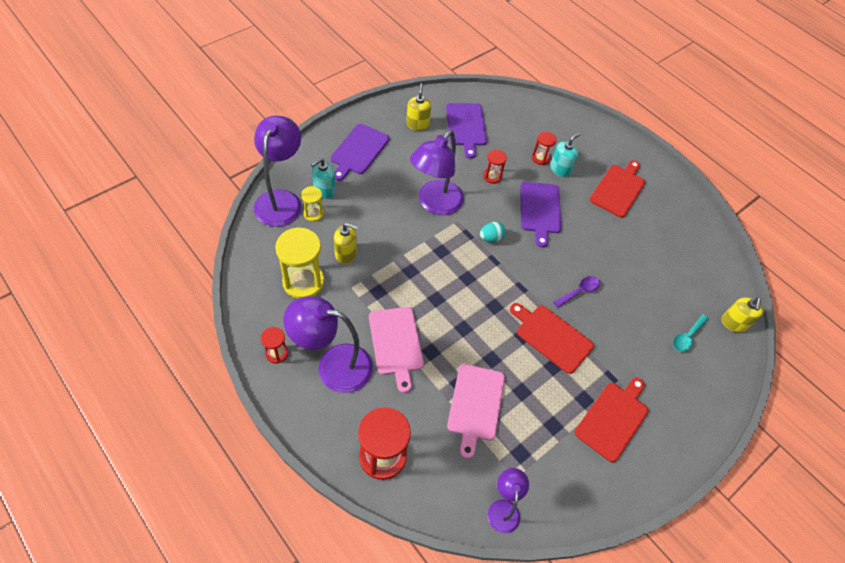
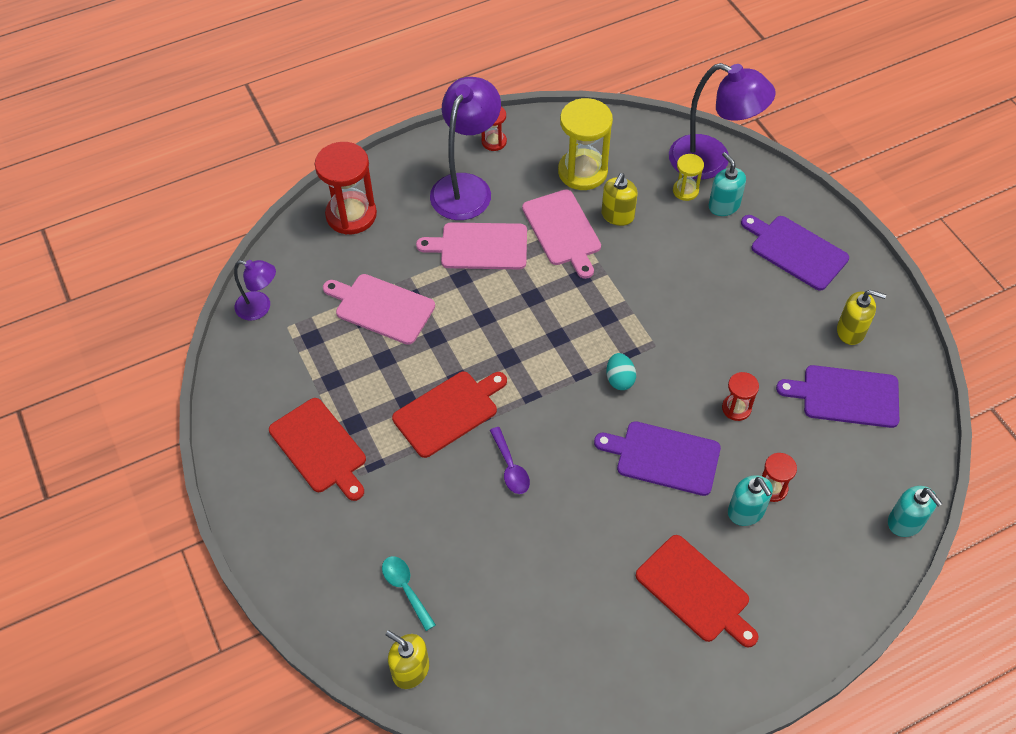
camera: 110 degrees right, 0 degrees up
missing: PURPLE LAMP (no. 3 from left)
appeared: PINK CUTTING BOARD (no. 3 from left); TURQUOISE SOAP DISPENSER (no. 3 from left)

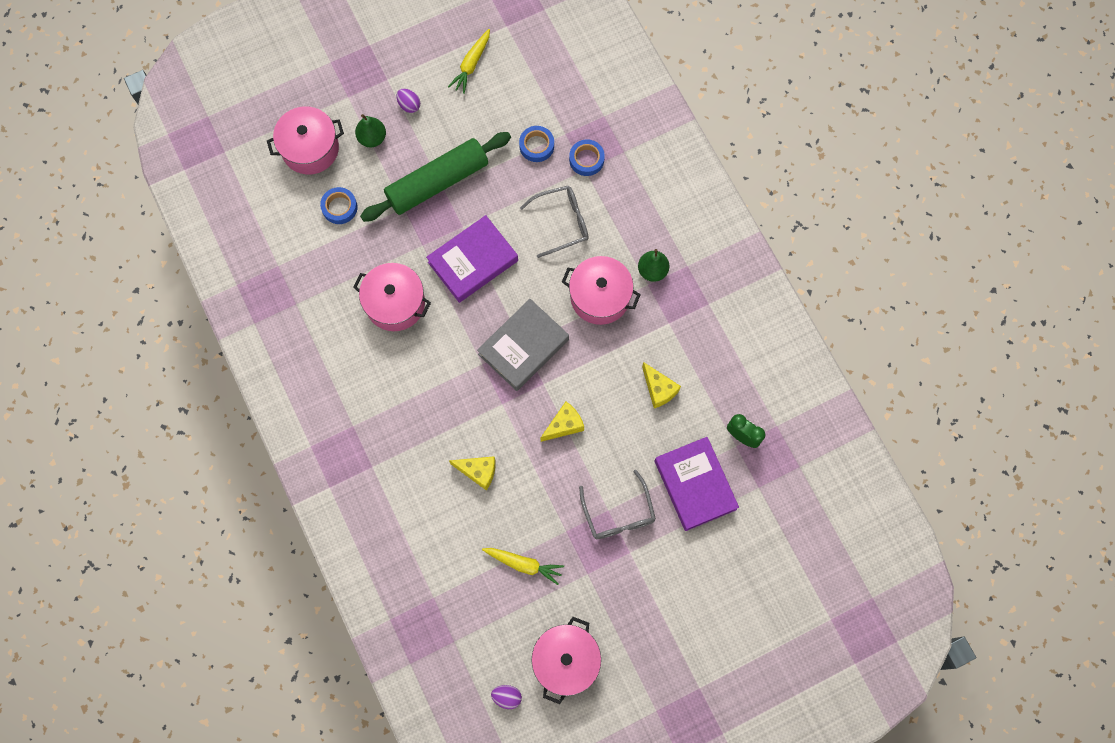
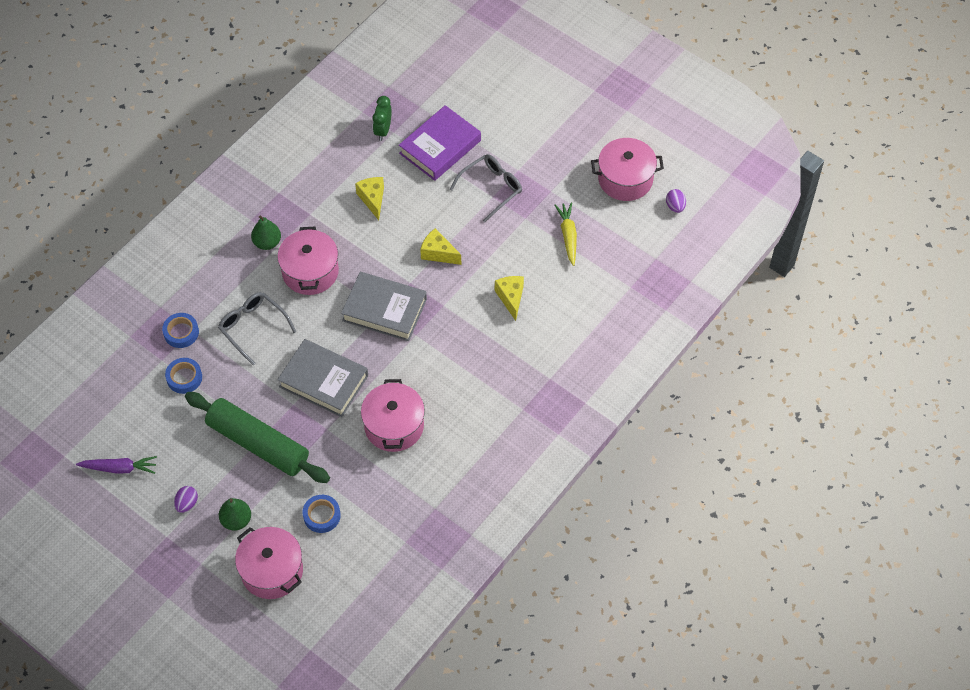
camera: 115 degrees left, 15 degrees down
colour: YELLOW CARROT (no. 1 from left) to PURPLE CARROT; PURPLE BOOK (no. 1 from left) to GREY BOOK (no. 1 from left)
spun: YELLOW CHEESE (no. 3 from left in the first image) 45 degrees counterclockwise

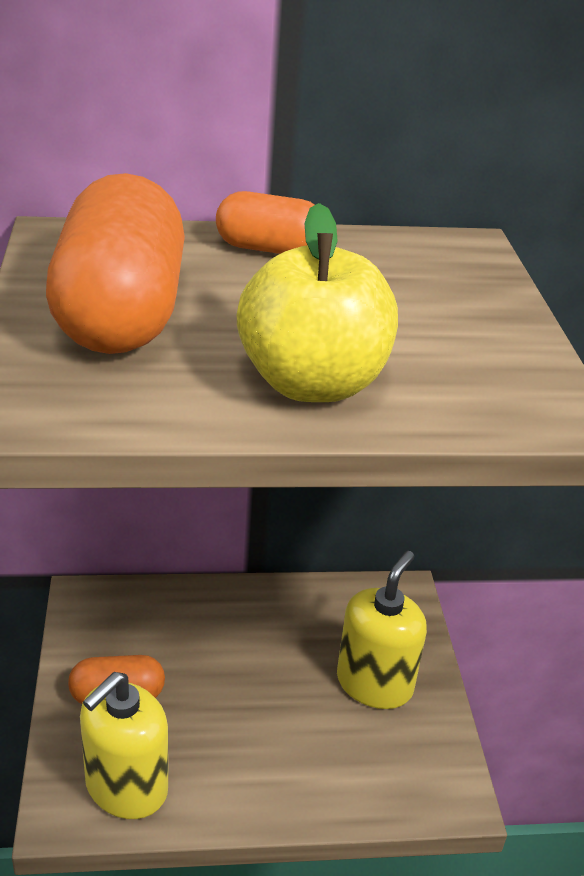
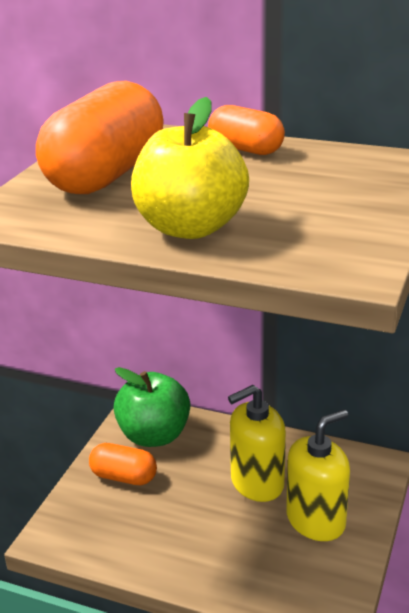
camera: 30 degrees right, 5 degrees down
appeared: GREEN APPLE
relocated: YELLOW SOAP DISPENSER (no. 1 from left)

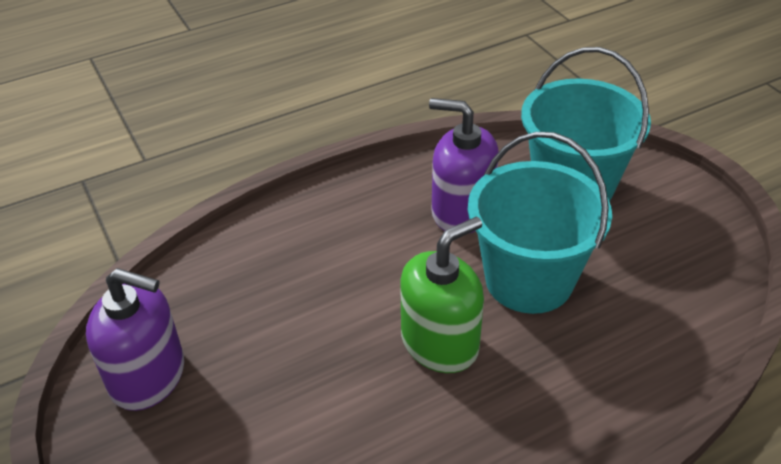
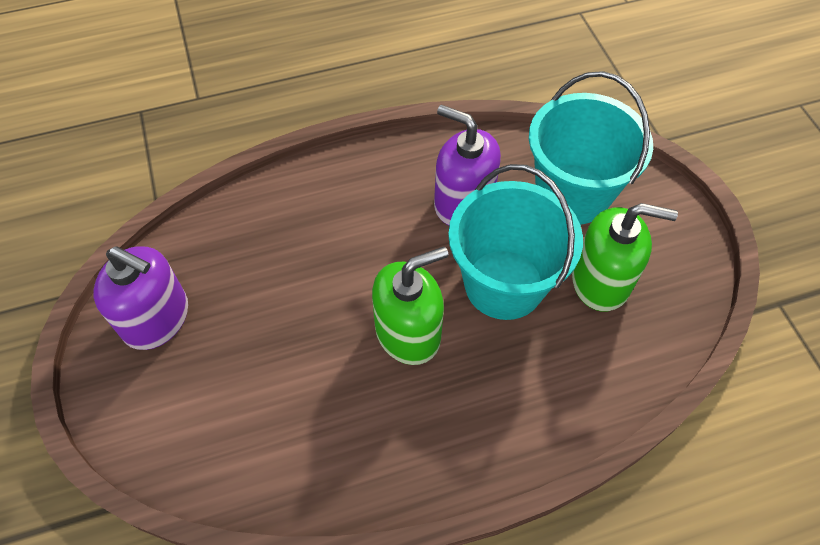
camera: 10 degrees right, 15 degrees up
appeared: GREEN SOAP DISPENSER (no. 2 from left)

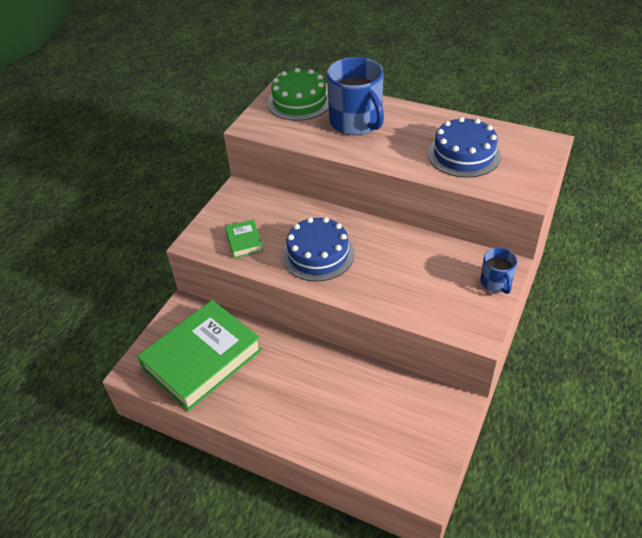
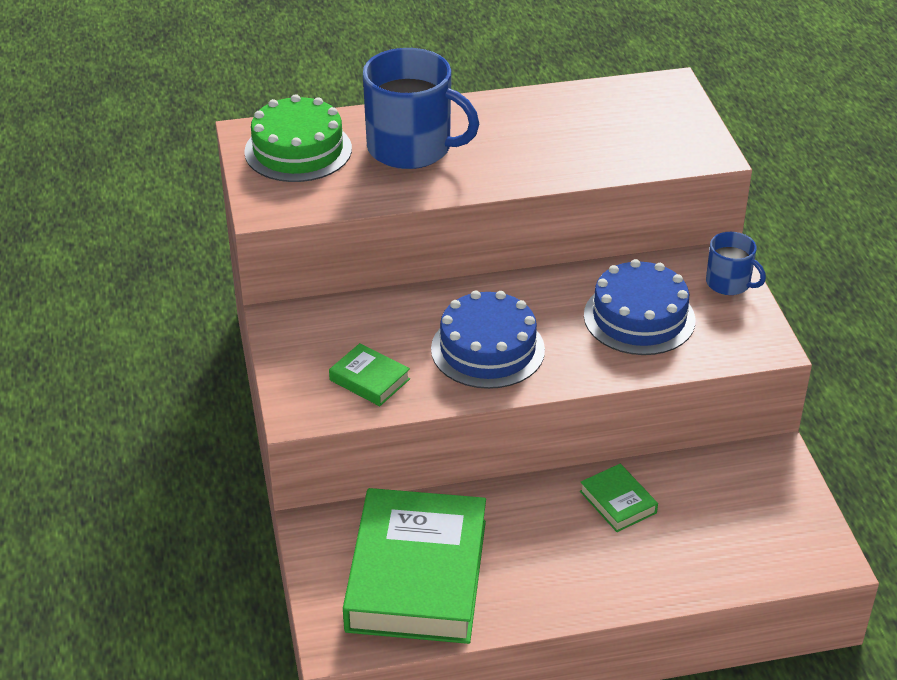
camera: 40 degrees left, 5 degrees down
appeared: GREEN BOOK (no. 3 from left)
relocated: BLUE CAKE (no. 2 from left)

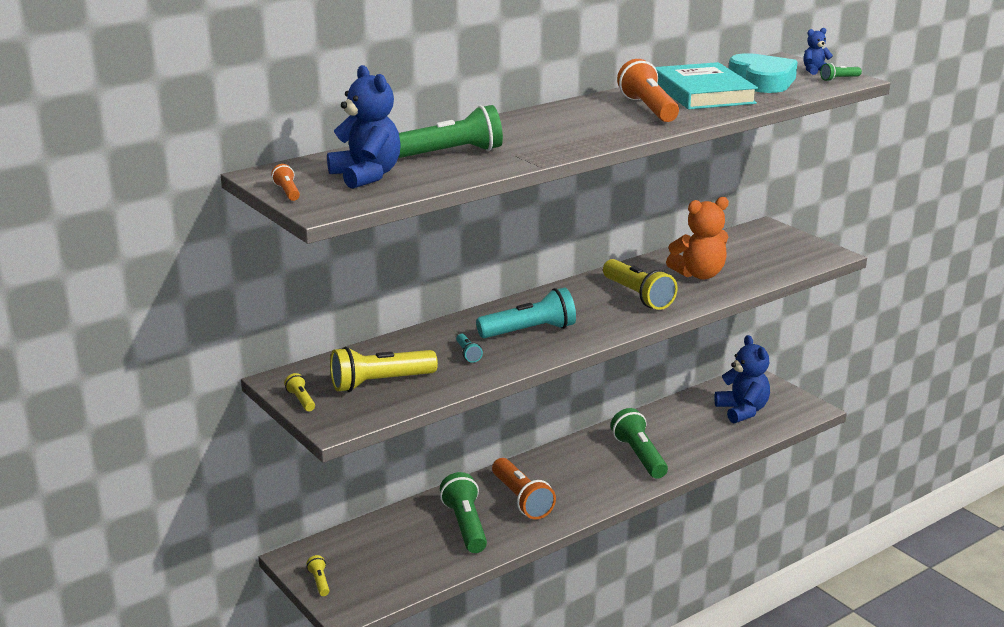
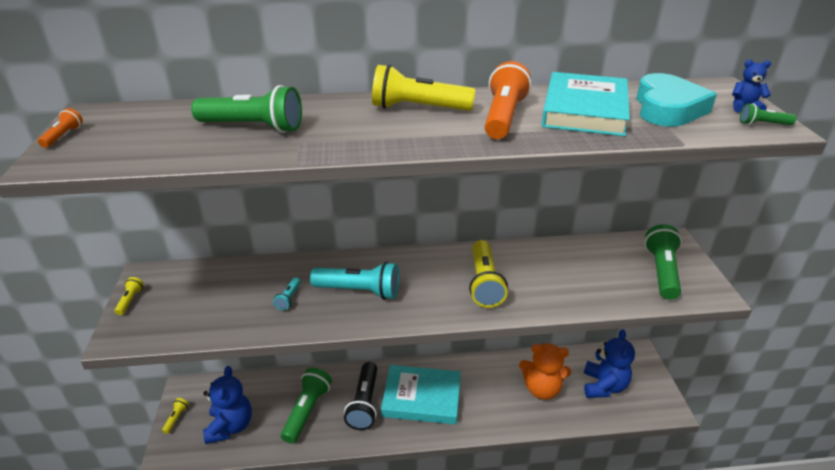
camera: 30 degrees right, 10 degrees up
appeared: TURQUOISE BOOK (no. 1 from left)
relocated: BLUE TEDDY BEAR (no. 1 from left); ORANGE TEDDY BEAR; YELLOW FLASHLIGHT (no. 3 from left); GREEN FLASHLIGHT (no. 3 from left)
colour: ORANGE FLASHLIGHT (no. 2 from left) to BLACK FLASHLIGHT

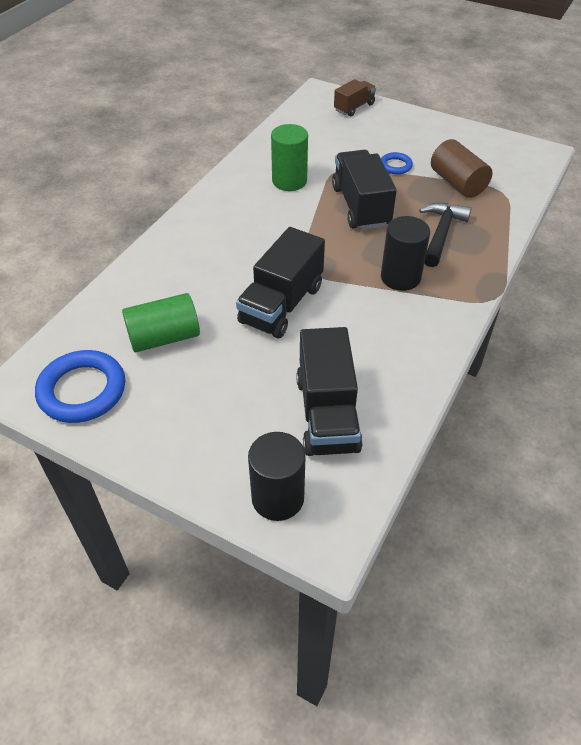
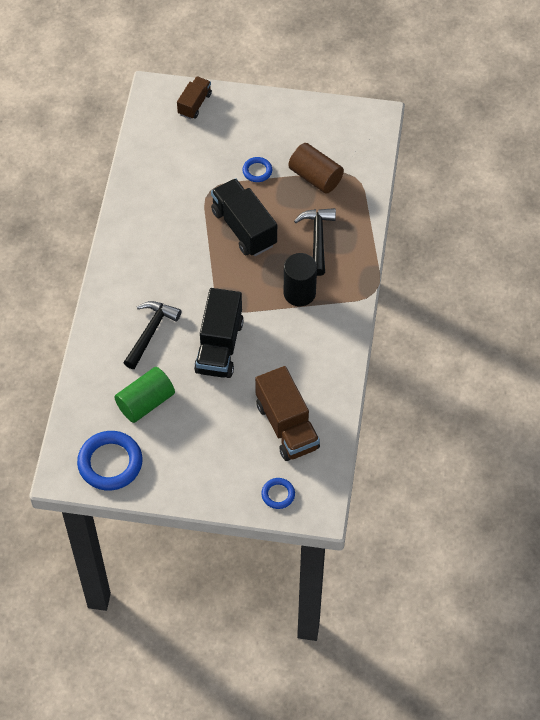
camera: 20 degrees left, 10 degrees up
missing: GREEN CYLINDER (no. 2 from left)
appeared: BLACK HAMMER (no. 1 from left)
exchanged: BLACK CYLINDER (no. 1 from left) to BLUE RING (no. 3 from left)
colour: BLACK TRUCK (no. 2 from left) to BROWN TRUCK (no. 2 from left)

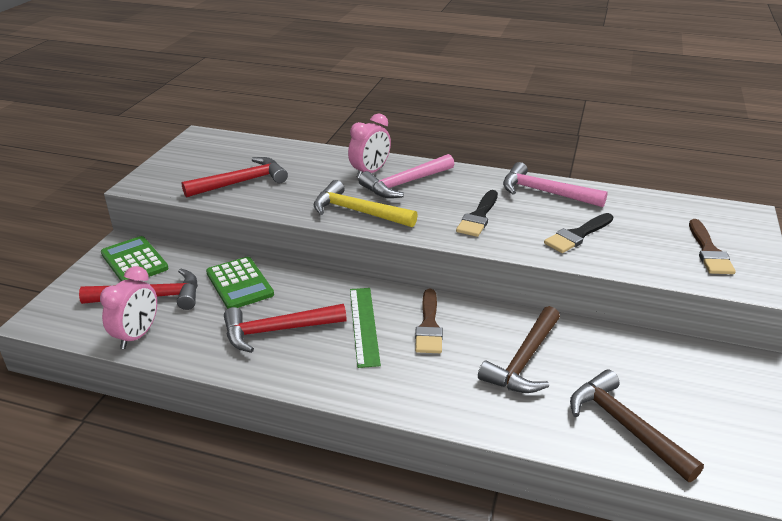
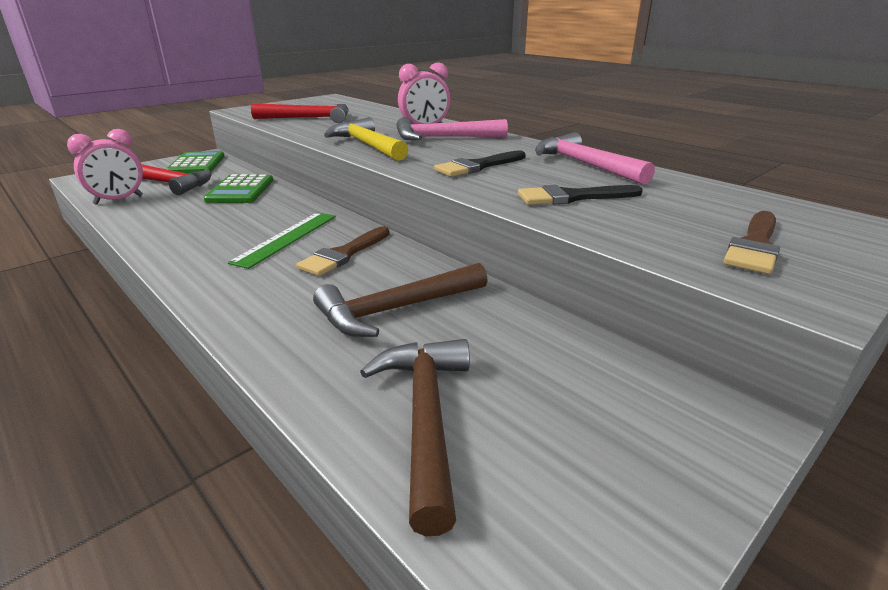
camera: 30 degrees right, 5 degrees down
missing: RED HAMMER (no. 3 from left)

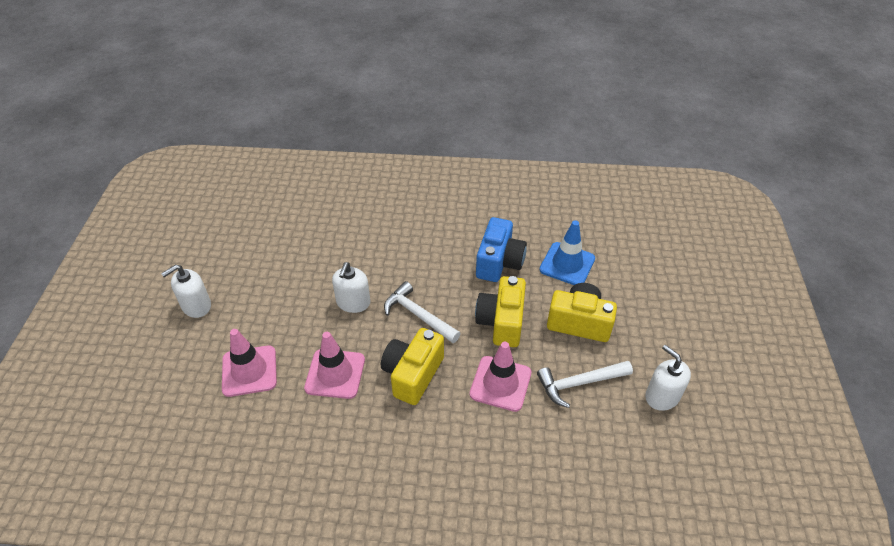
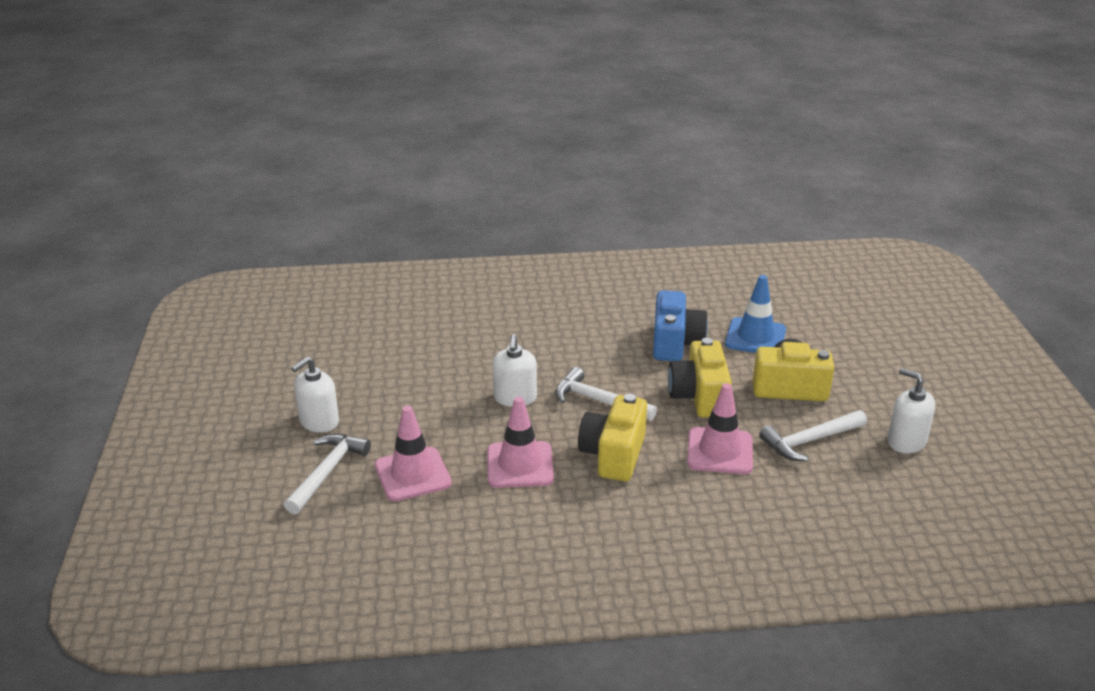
camera: 10 degrees left, 15 degrees down
appeared: WHITE HAMMER (no. 1 from left)

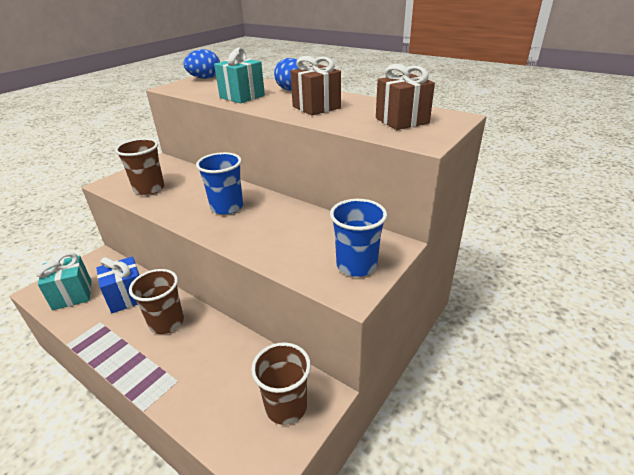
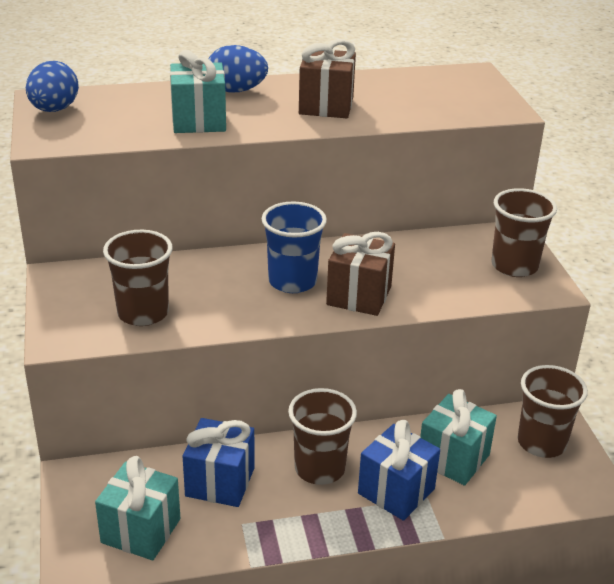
camera: 50 degrees left, 0 degrees up
appeared: TURQUOISE GIFT (no. 3 from left); BLUE GIFT (no. 2 from left)
relocated: BROWN GIFT (no. 2 from left)
colour: BLUE CUP (no. 2 from left) to BROWN CUP (no. 3 from left)

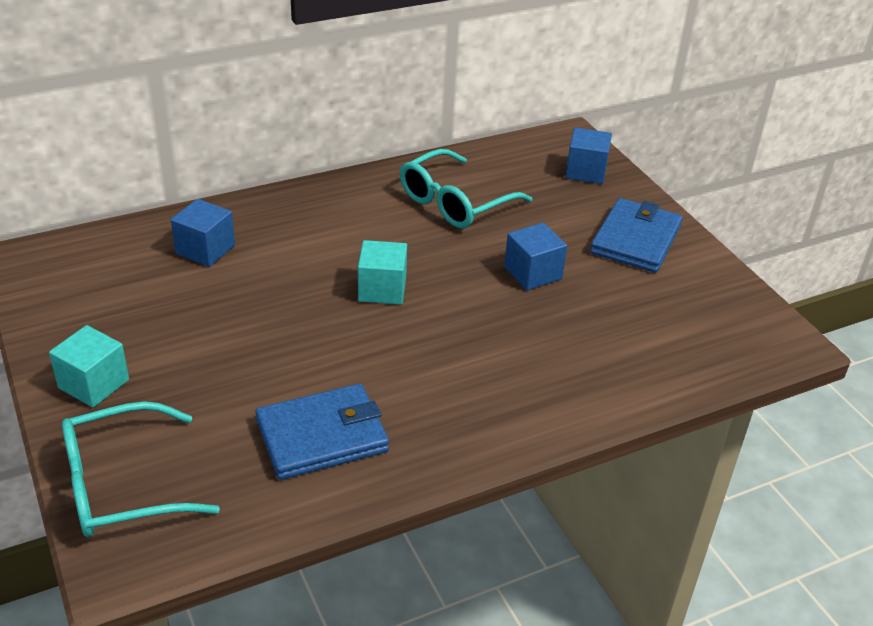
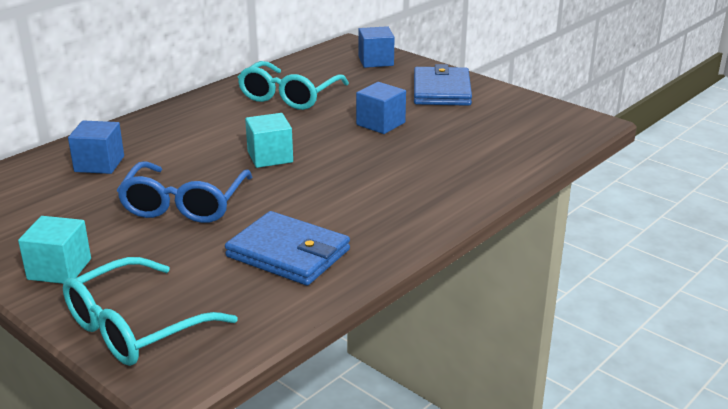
camera: 20 degrees left, 10 degrees down
appeared: BLUE GLASSES
spun: BLUE WALLET (no. 1 from left) 75 degrees clockwise

